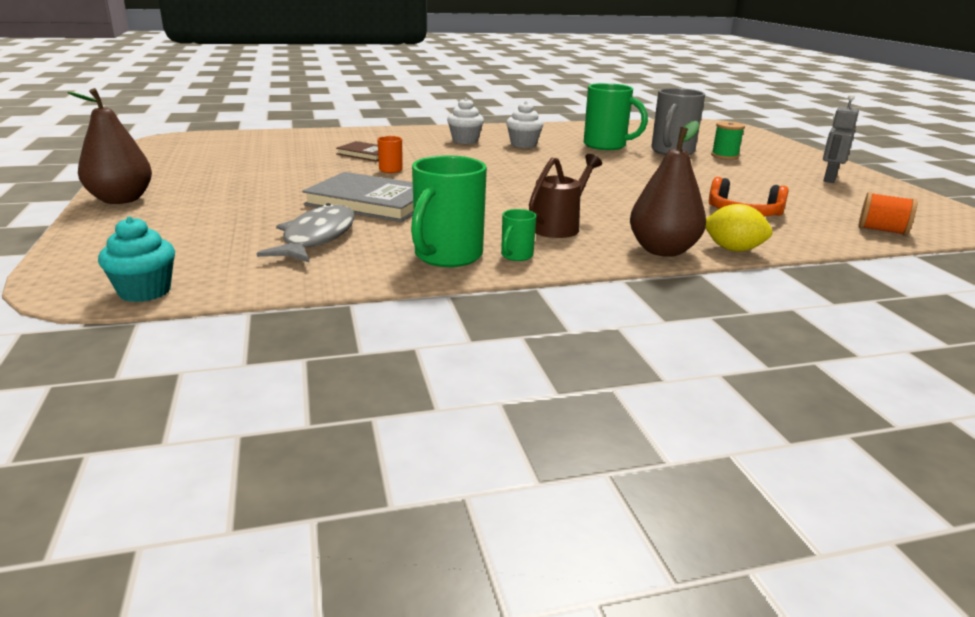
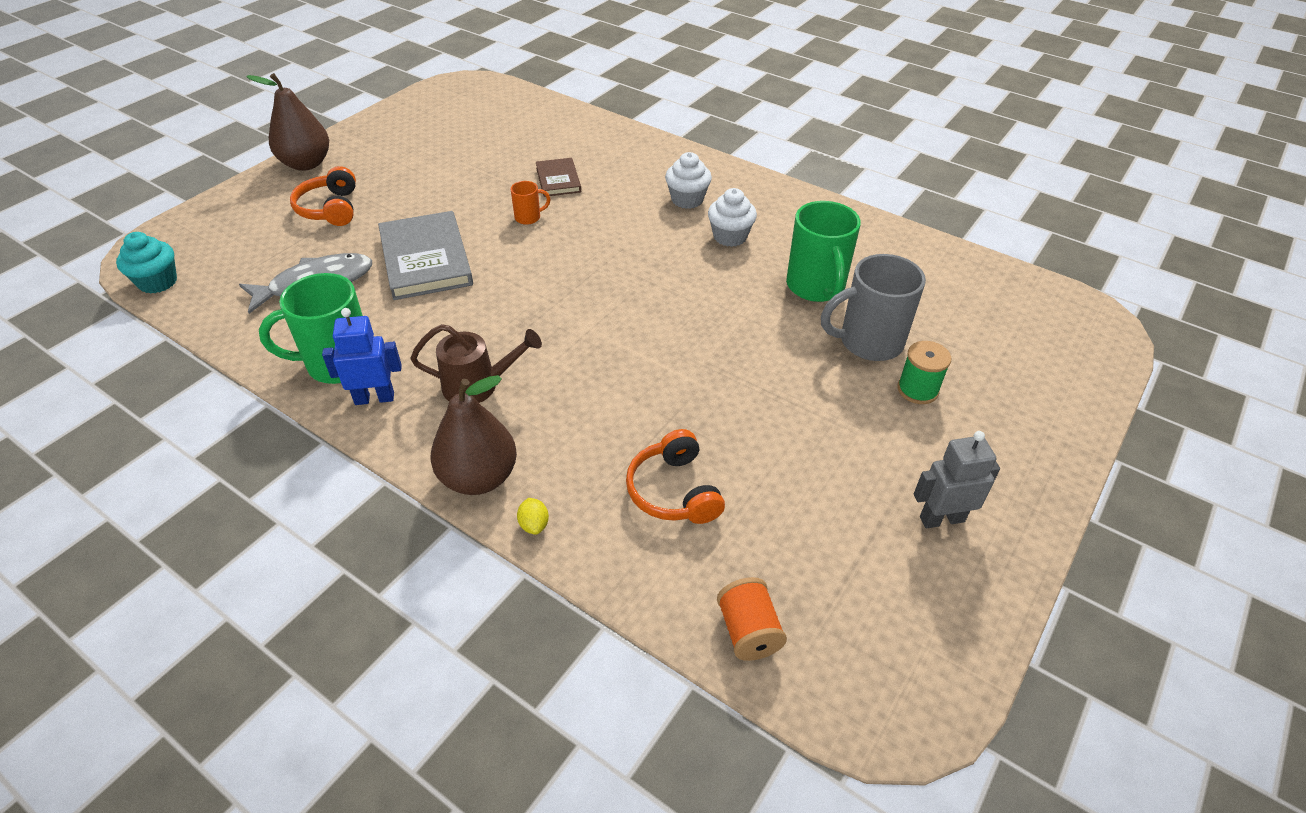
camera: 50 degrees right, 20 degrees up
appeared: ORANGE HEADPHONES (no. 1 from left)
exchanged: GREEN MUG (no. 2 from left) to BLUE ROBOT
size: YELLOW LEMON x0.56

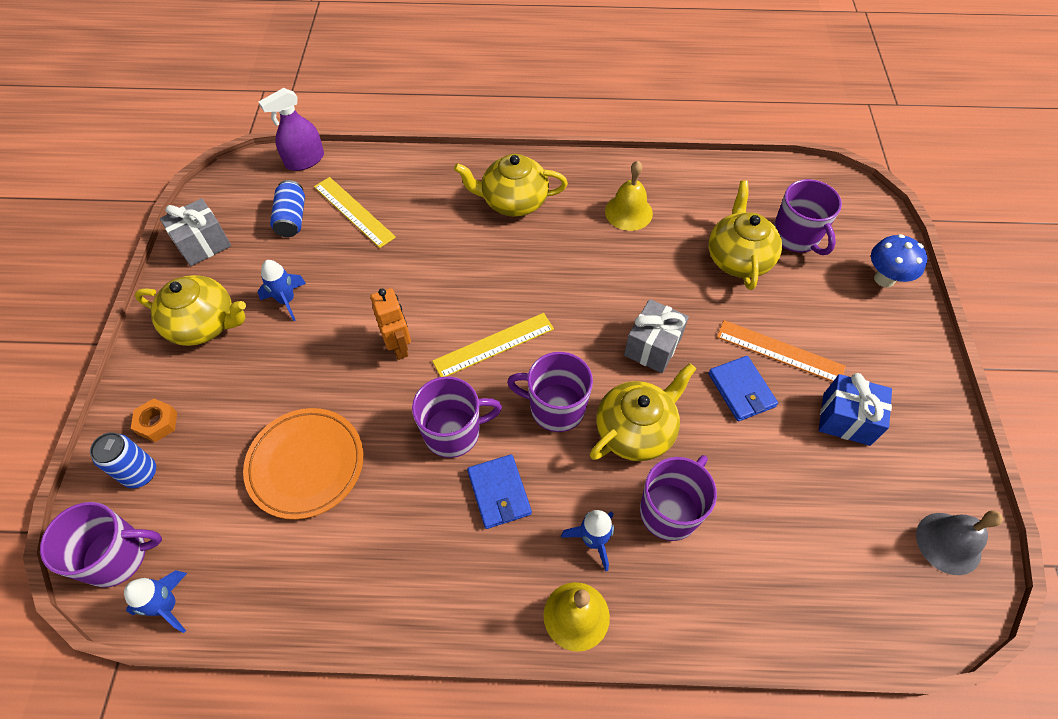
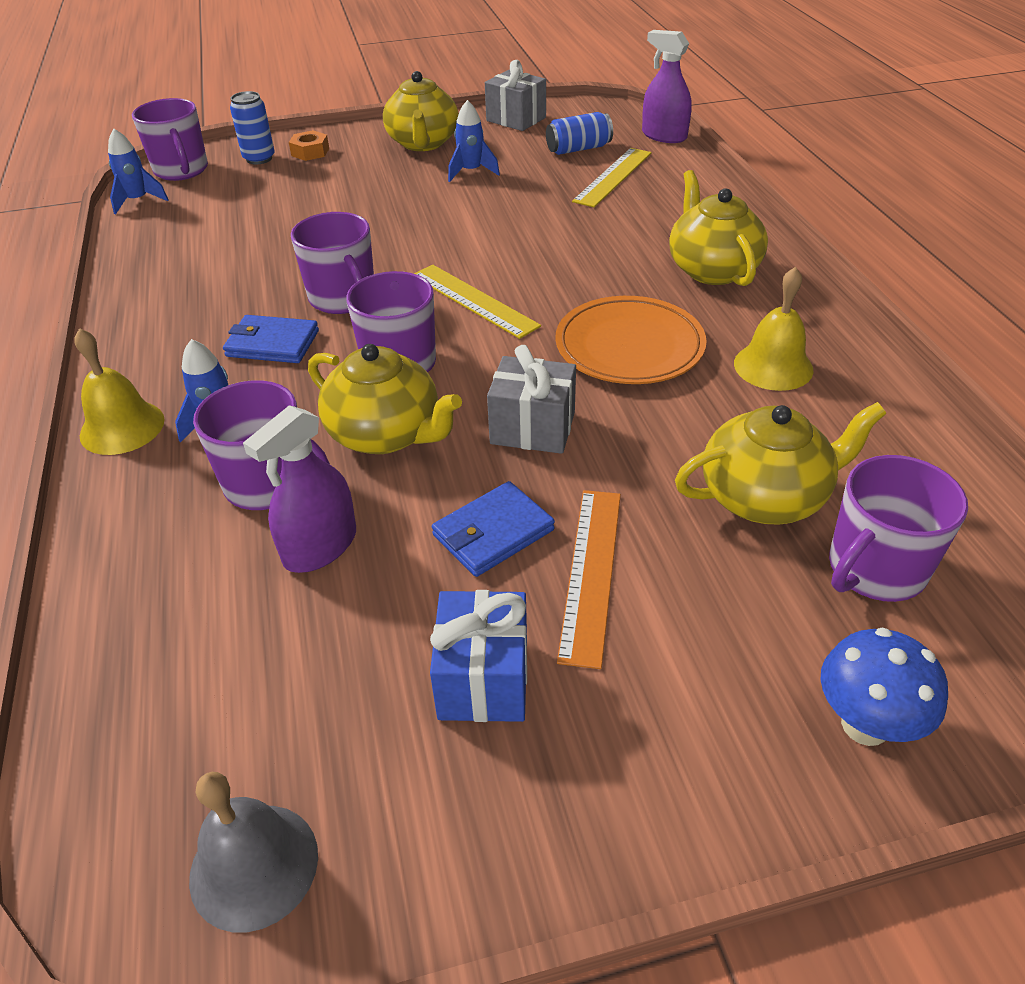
camera: 75 degrees right, 15 degrees down
missing: ORANGE ROBOT
appeared: PURPLE SPRAY BOTTLE (no. 1 from left)
relocated: ORANGE PLATE
spun: BLUE WALLET (no. 1 from left) 45 degrees clockwise

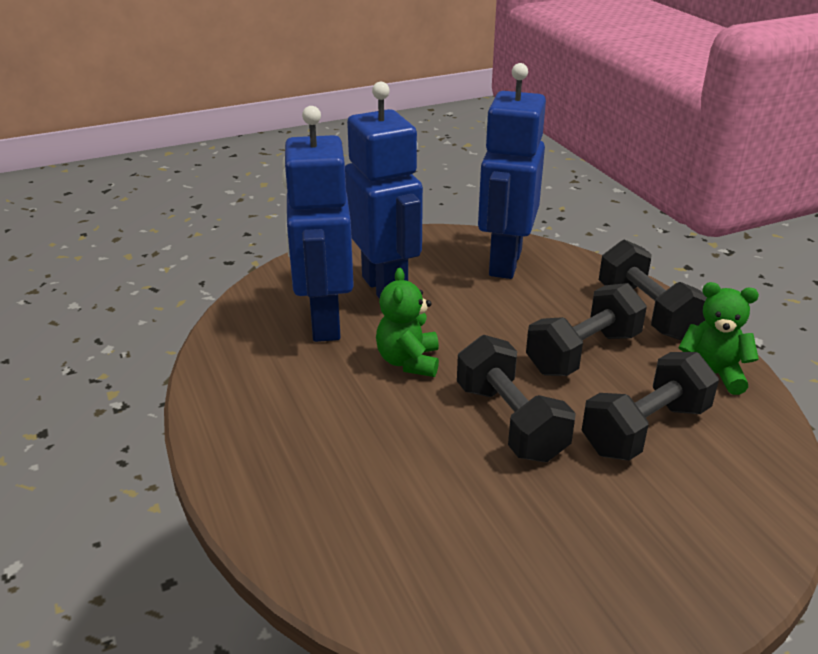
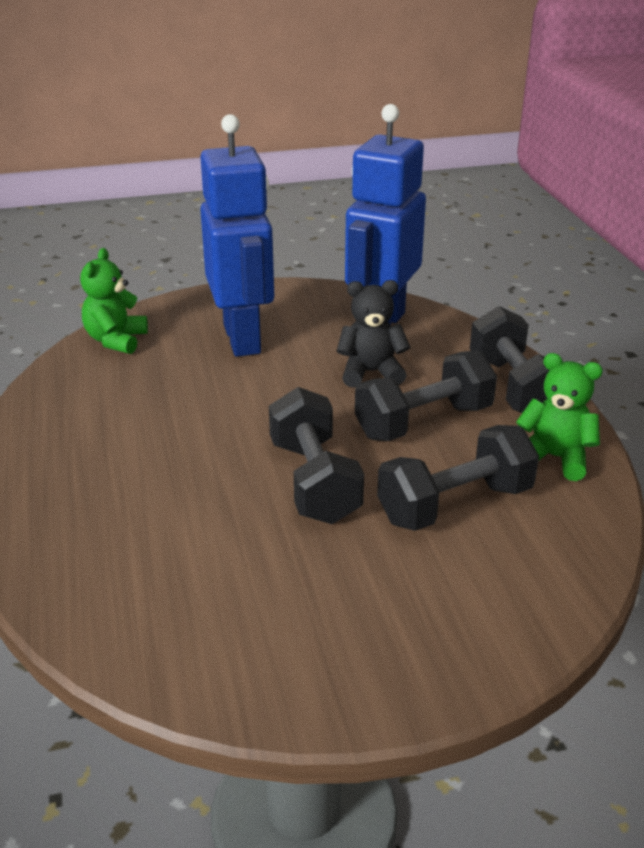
camera: 10 degrees right, 0 degrees up
missing: BLUE ROBOT (no. 1 from left)
appeared: BLACK TEDDY BEAR
relocated: GREEN TEDDY BEAR (no. 1 from left)

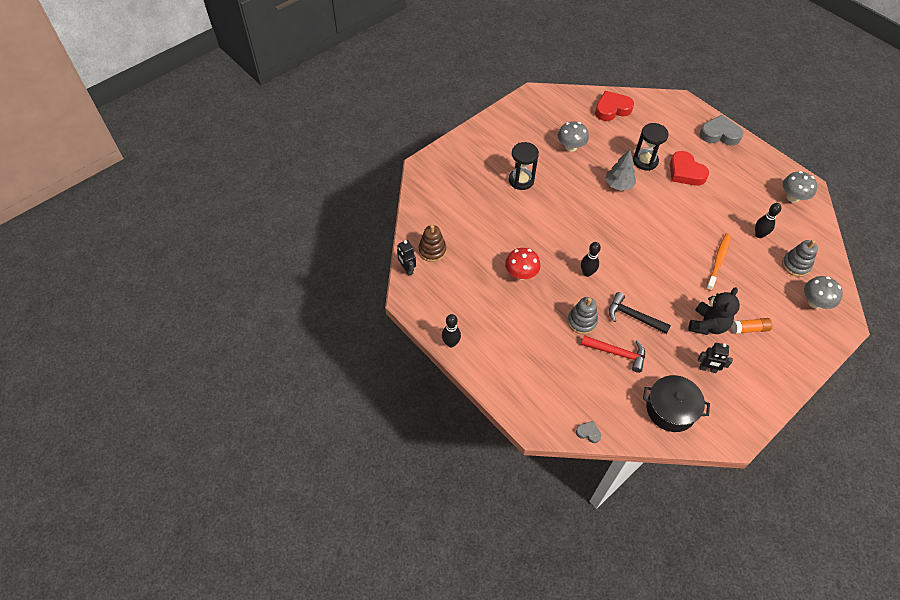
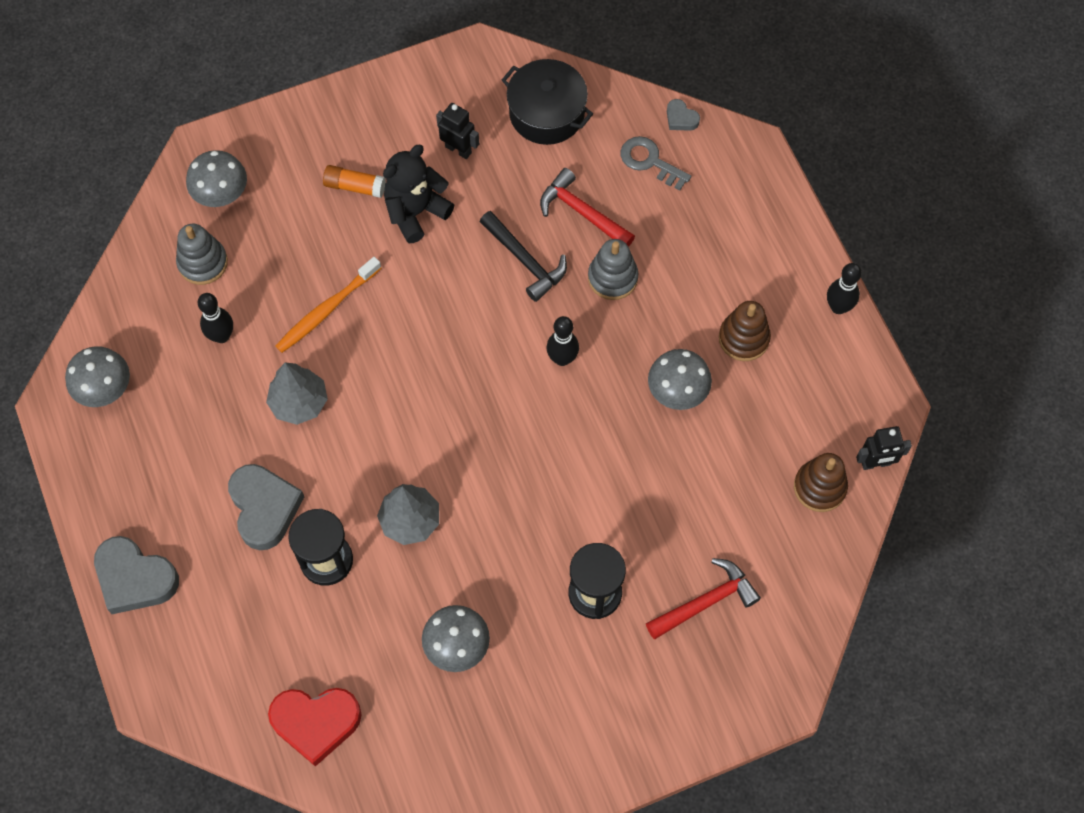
camera: 160 degrees left, 10 degrees up
appeared: GREY KEY; BROWN STACKING TOY (no. 1 from left); GREY TREE (no. 1 from left); RED HAMMER (no. 2 from left)
colour: RED HEART (no. 2 from left) to GREY HEART (no. 2 from left); RED MUSHROOM to GREY MUSHROOM (no. 4 from left)
spun: BLACK ROBOT (no. 1 from left in the first image) 90 degrees clockwise

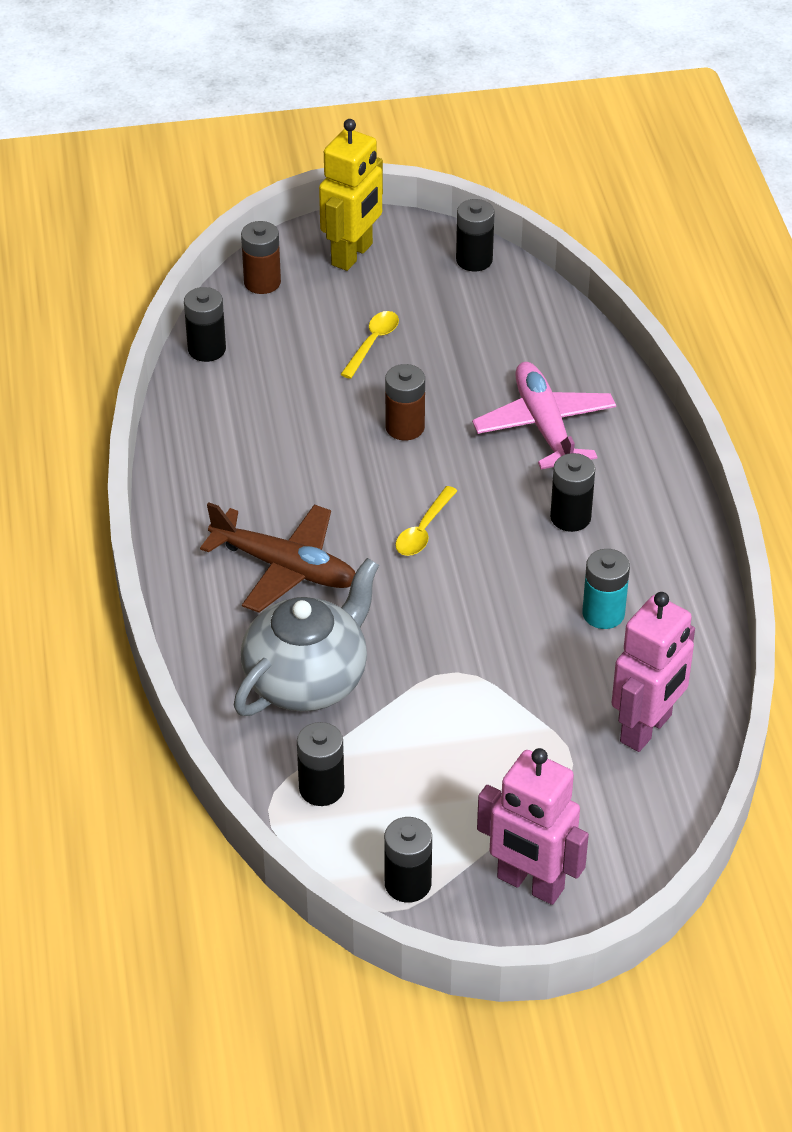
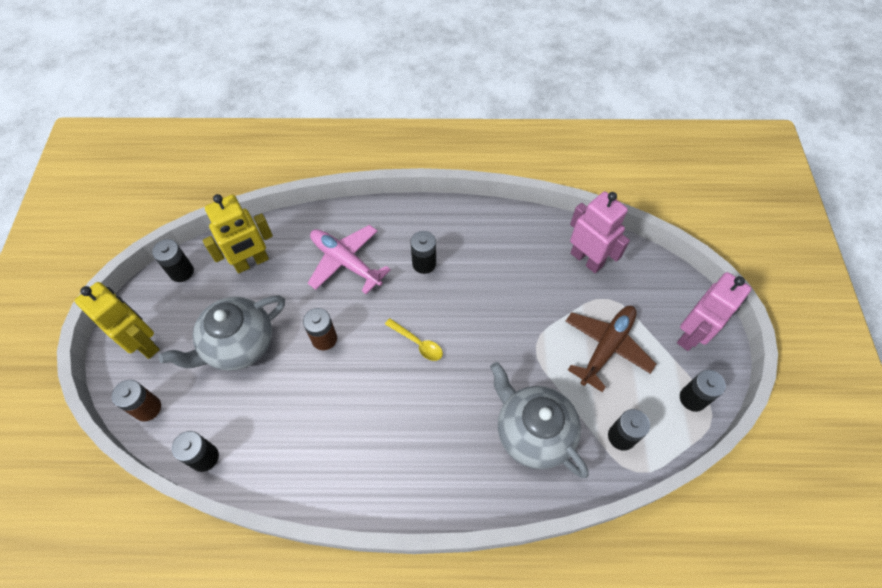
camera: 80 degrees left, 15 degrees up
missing: TURQUOISE BATTERY
appeared: YELLOW ROBOT (no. 2 from left)
relocated: BROWN PLANE
exchanged: YELLOW SPOON (no. 1 from left) to GREY TEAPOT (no. 1 from left)
spun: PINK PLANE 45 degrees clockwise

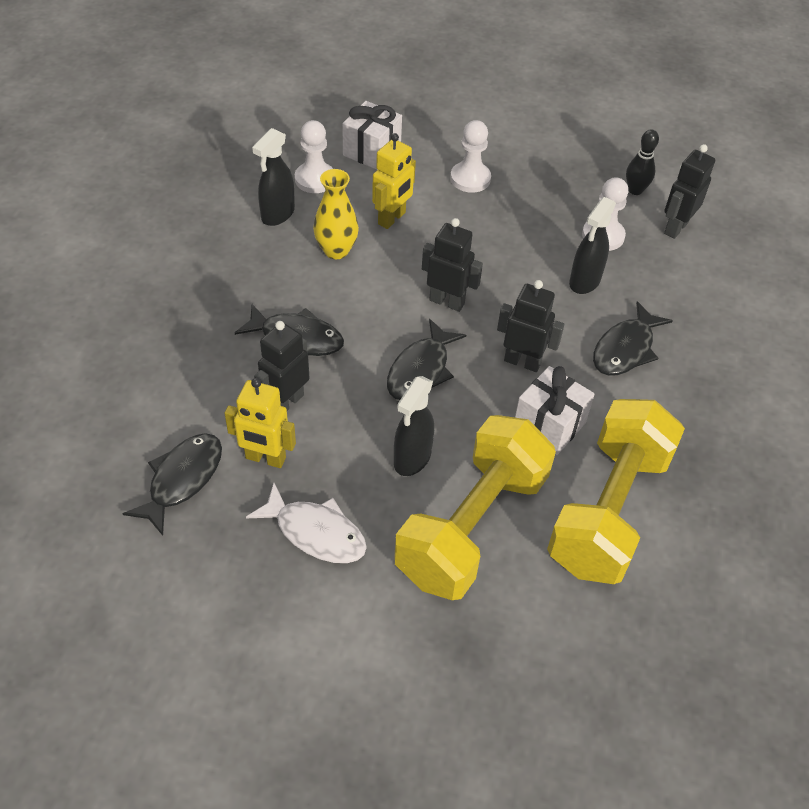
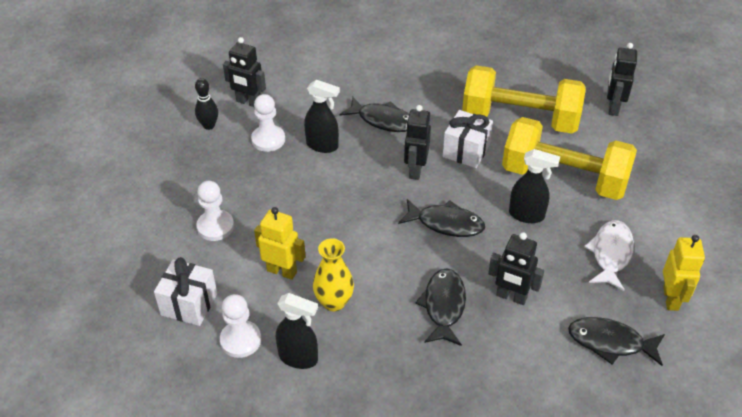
camera: 100 degrees left, 5 degrees down
relocated: BLACK ROBOT (no. 2 from left in the first image) to BLACK ROBOT (no. 4 from left); YELLOW ROBOT (no. 1 from left in the first image) to YELLOW ROBOT (no. 2 from left)

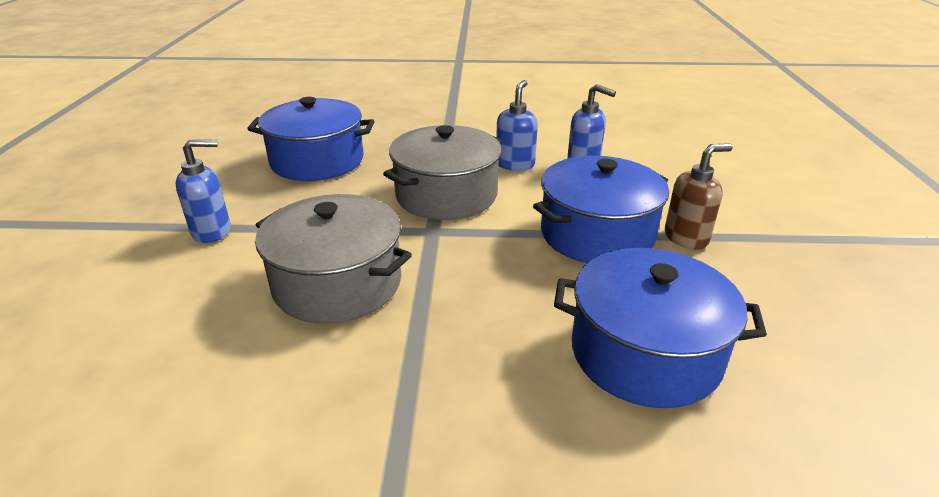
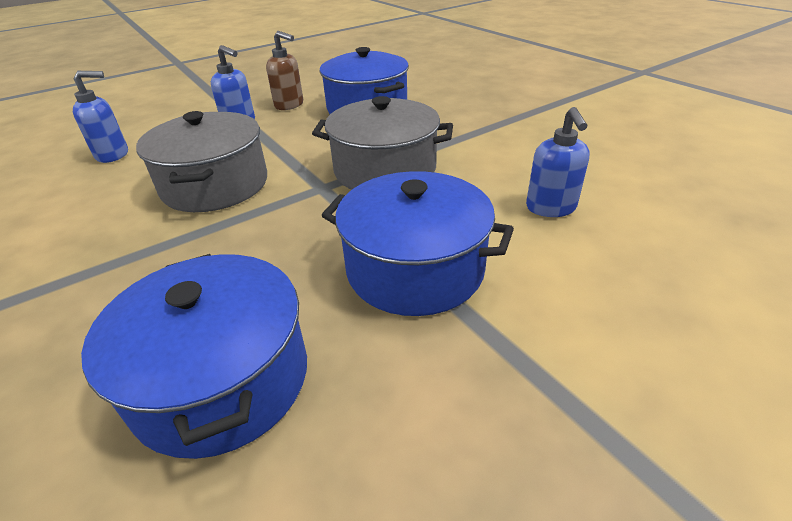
camera: 55 degrees right, 5 degrees up
relocated: BLUE SOAP DISPENSER (no. 2 from left in the first image) to BLUE SOAP DISPENSER (no. 1 from left); BROWN SOAP DISPENSER

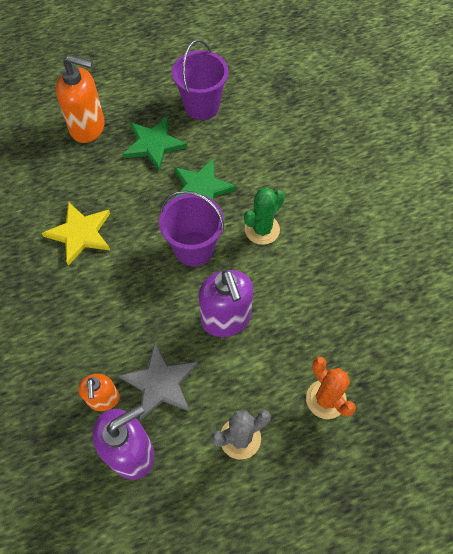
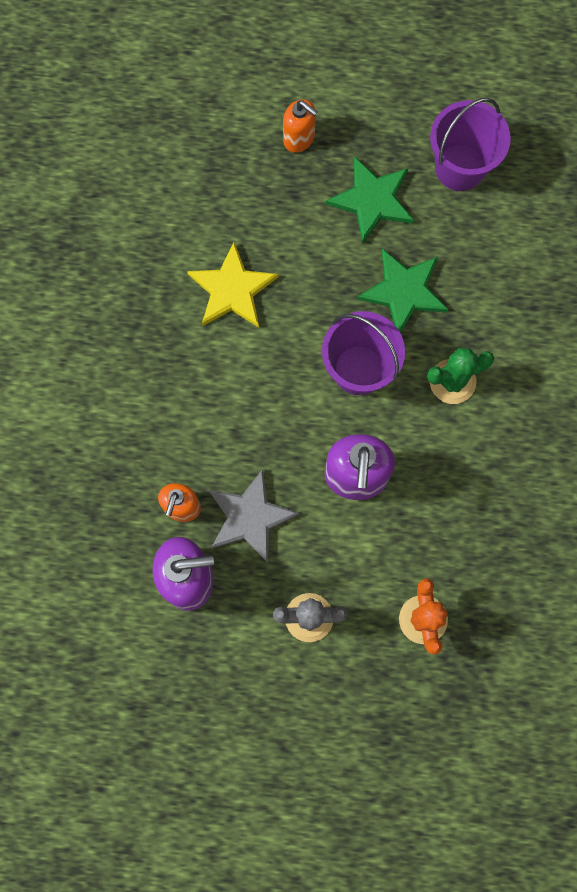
camera: 25 degrees right, 15 degrees up
size: ORANGE SOAP DISPENSER (no. 1 from left in the first image) x0.60

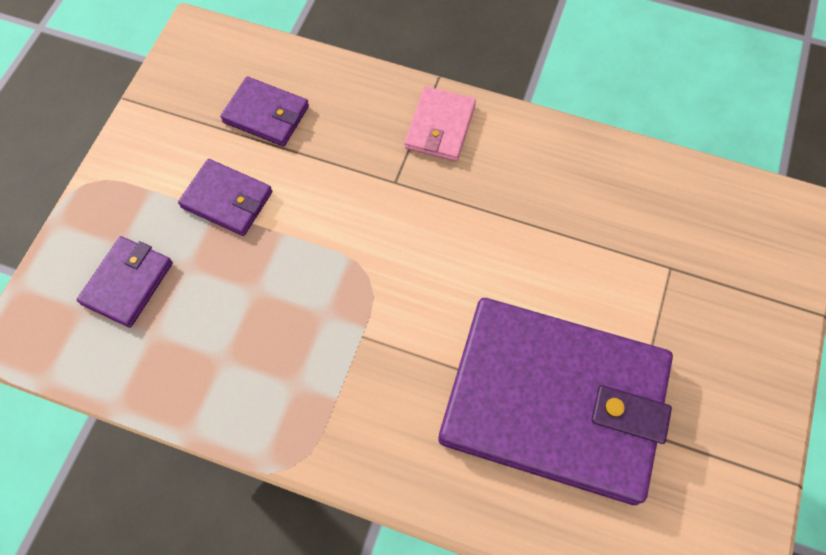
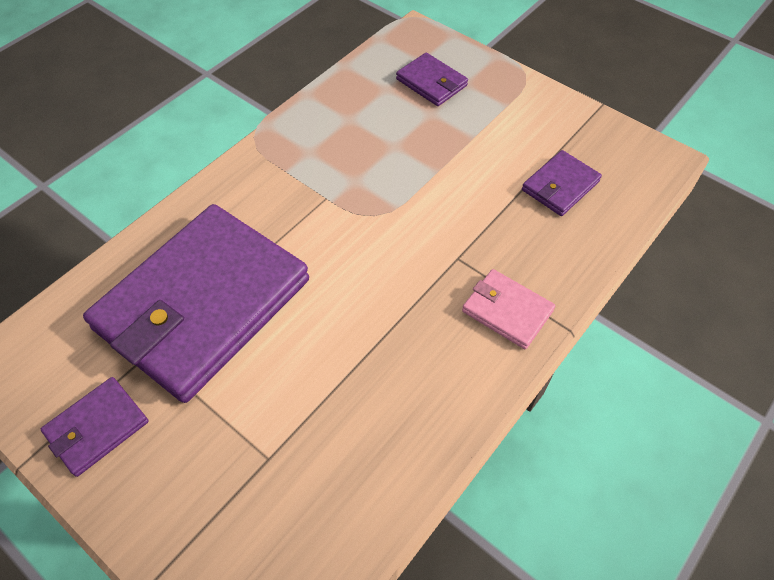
camera: 110 degrees right, 10 degrees down
relocated: PURPLE WALLET (no. 2 from left in the first image) to PURPLE WALLET (no. 1 from left)

